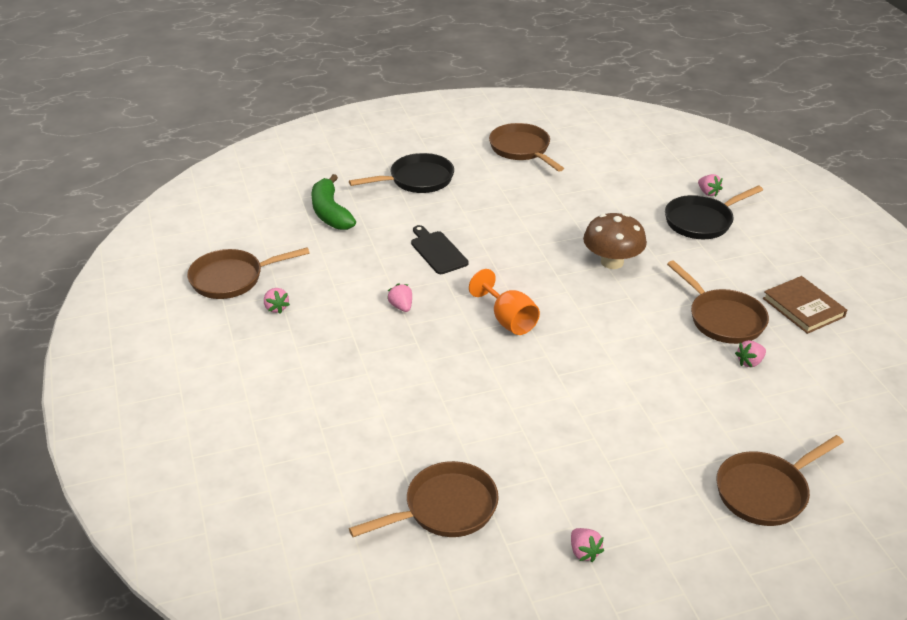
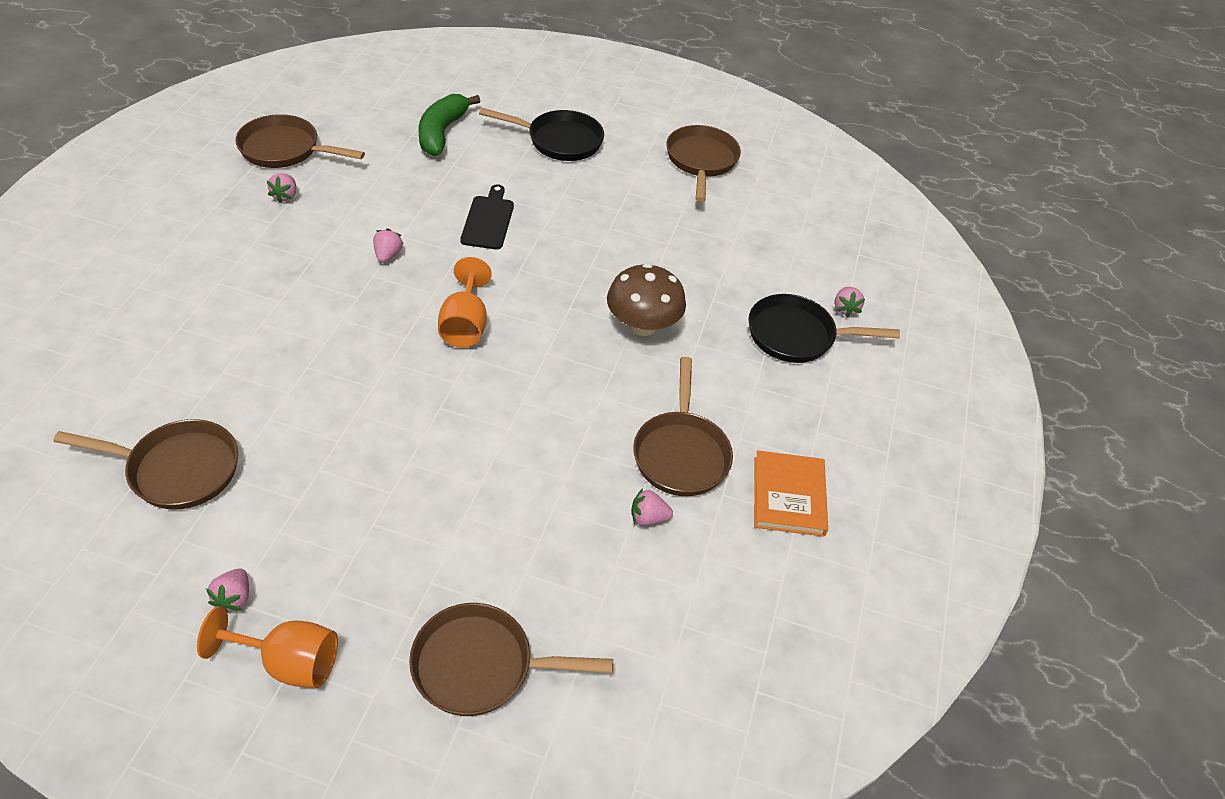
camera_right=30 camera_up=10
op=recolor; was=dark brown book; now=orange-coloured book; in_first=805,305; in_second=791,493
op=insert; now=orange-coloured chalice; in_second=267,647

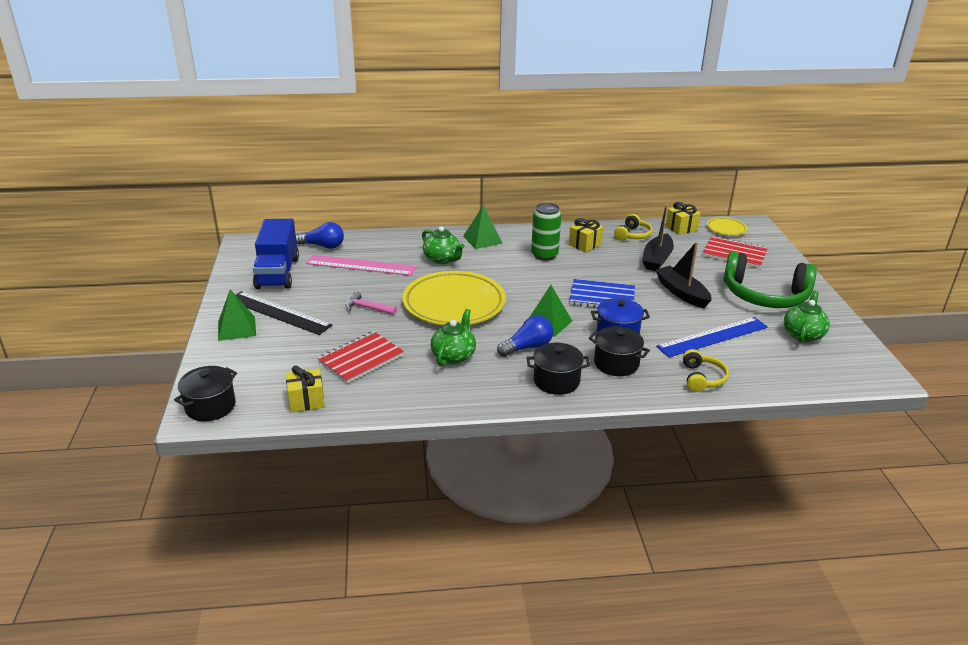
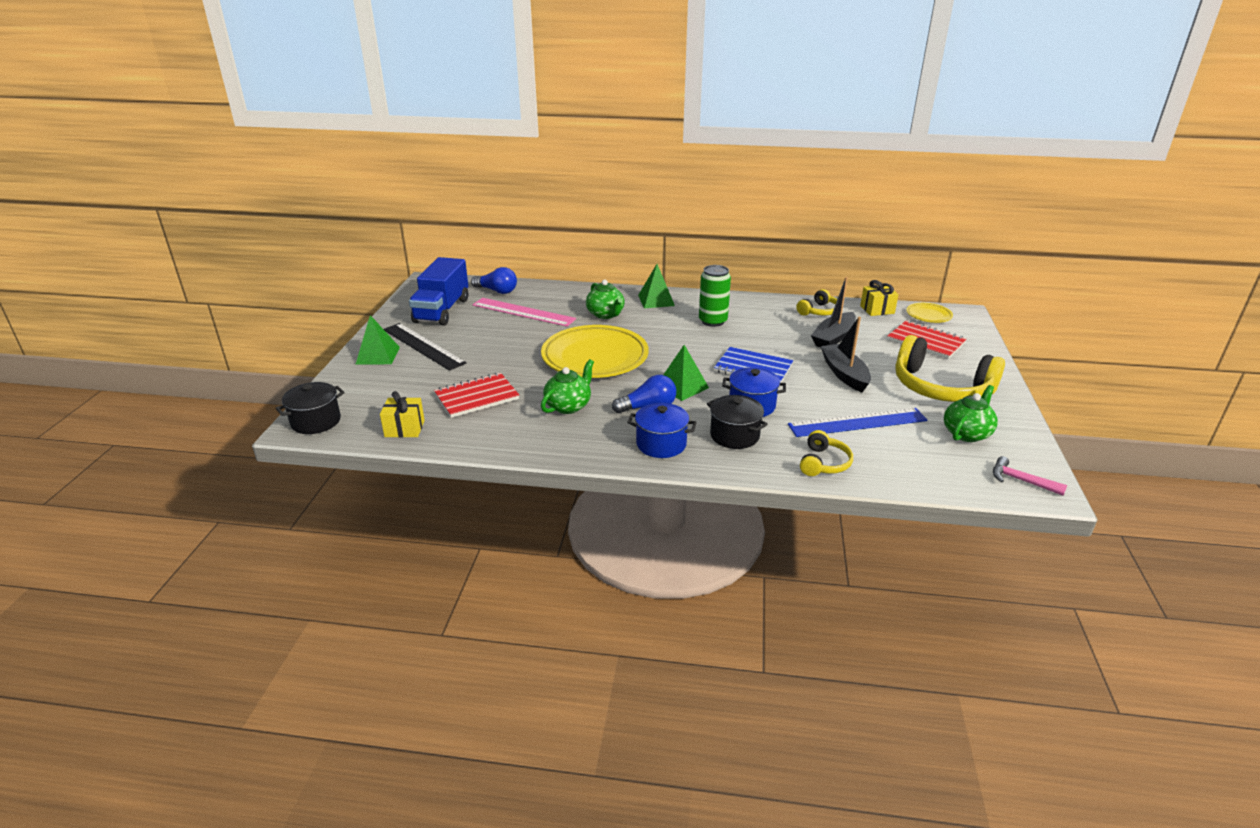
camera_right=15 camera_up=0
op=move; was=rosy hammer; in_first=371,303; in_second=1030,476
op=recolor; was=jet-black pot; now=cobalt pot; in_first=558,369; in_second=662,430
op=delete; was=yellow present; in_first=586,235
op=recolor; was=green headphones; now=yellow headphones; in_first=770,280; in_second=950,368

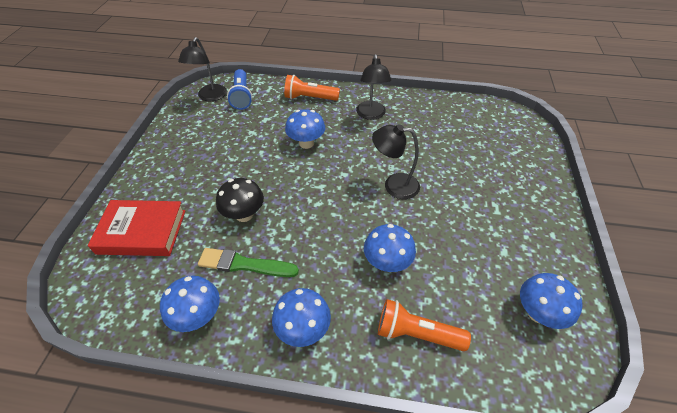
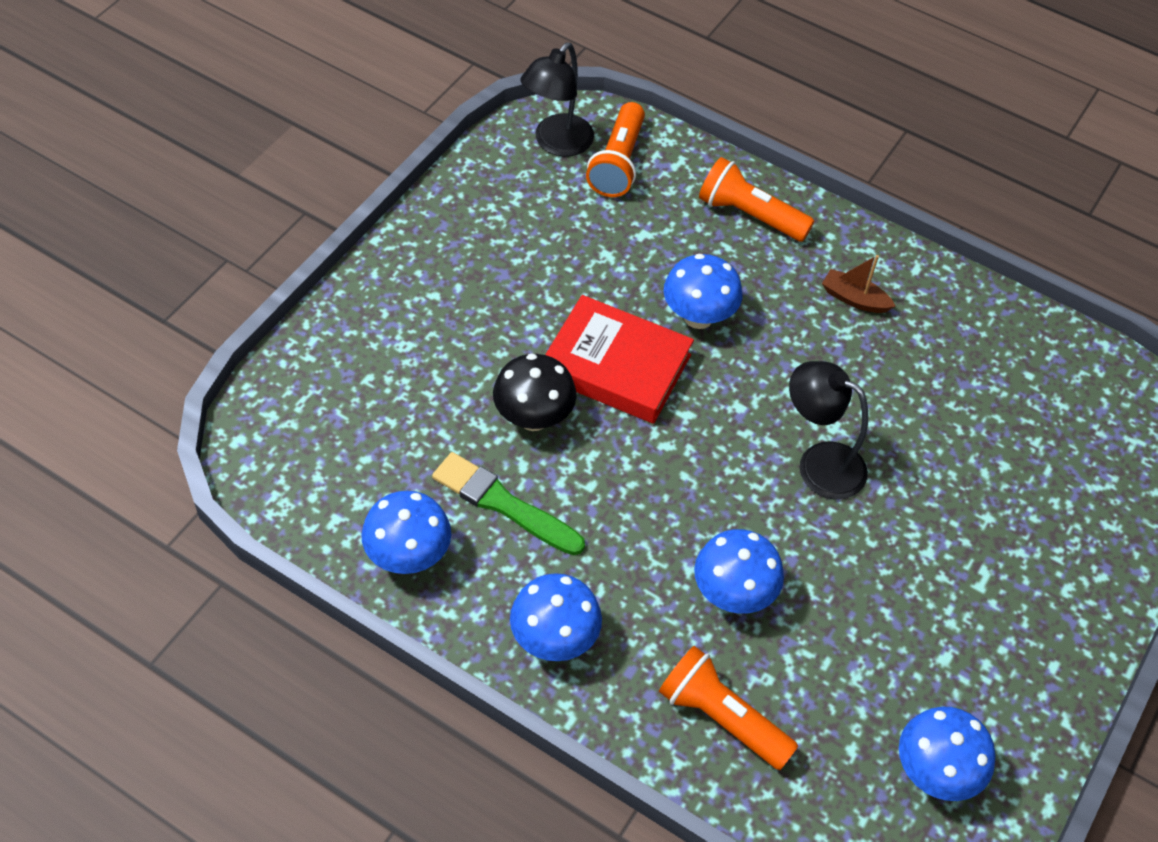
camera_right=20 camera_up=5
op=move; was=scarlet book; in_first=136,228; in_second=619,359
op=recolor; was=cobalt torch; now=orange-coloured torch; in_first=239,89; in_second=615,149
op=replace; was=jet-black reading lamp; now=dark brown toy boat; in_first=373,87; in_second=858,284

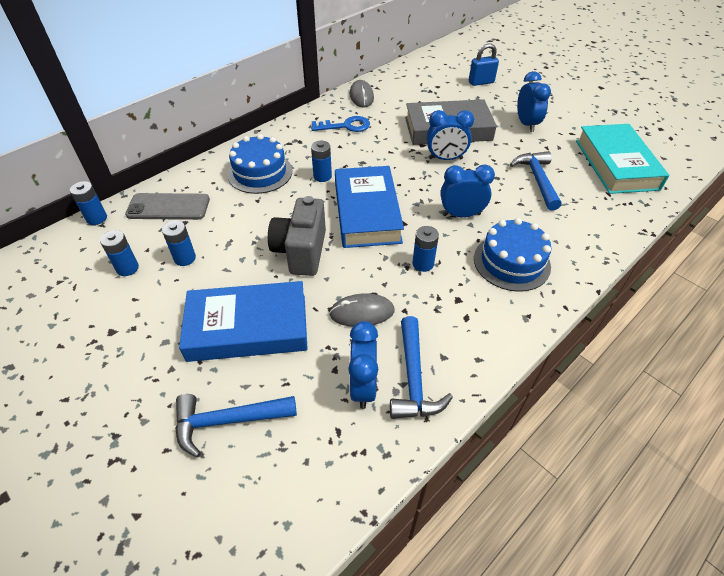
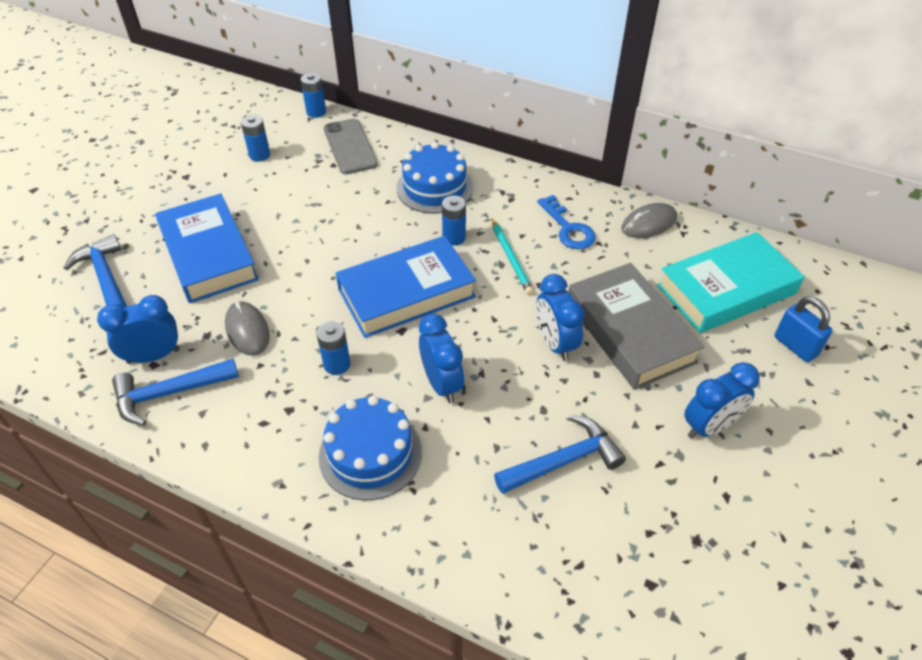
camera_right=70 camera_up=0
op=delete; was=cobalt battery; in_first=179,243
op=delete; was=gray camera; in_first=297,236
op=move; was=turquoise book; in_first=622,159; in_second=731,282
op=insert; now=turquoise pencil; in_second=512,256

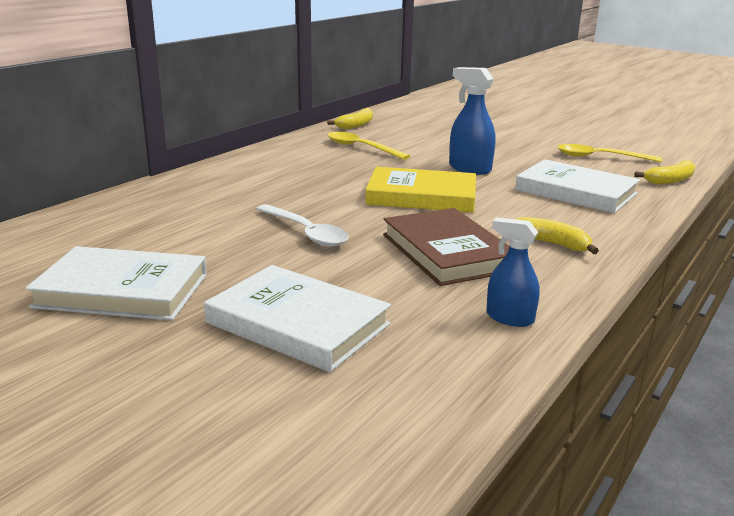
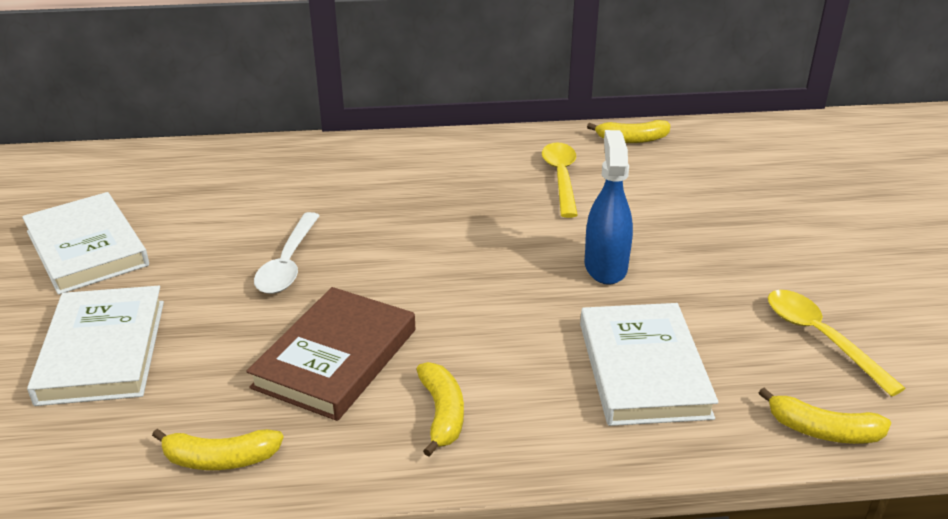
camera_right=50 camera_up=10
op=delete; was=yellow book; in_first=420,190
op=replace; was=cobalt spray cleaner; now=yellow toy banana; in_first=513,272; in_second=218,449

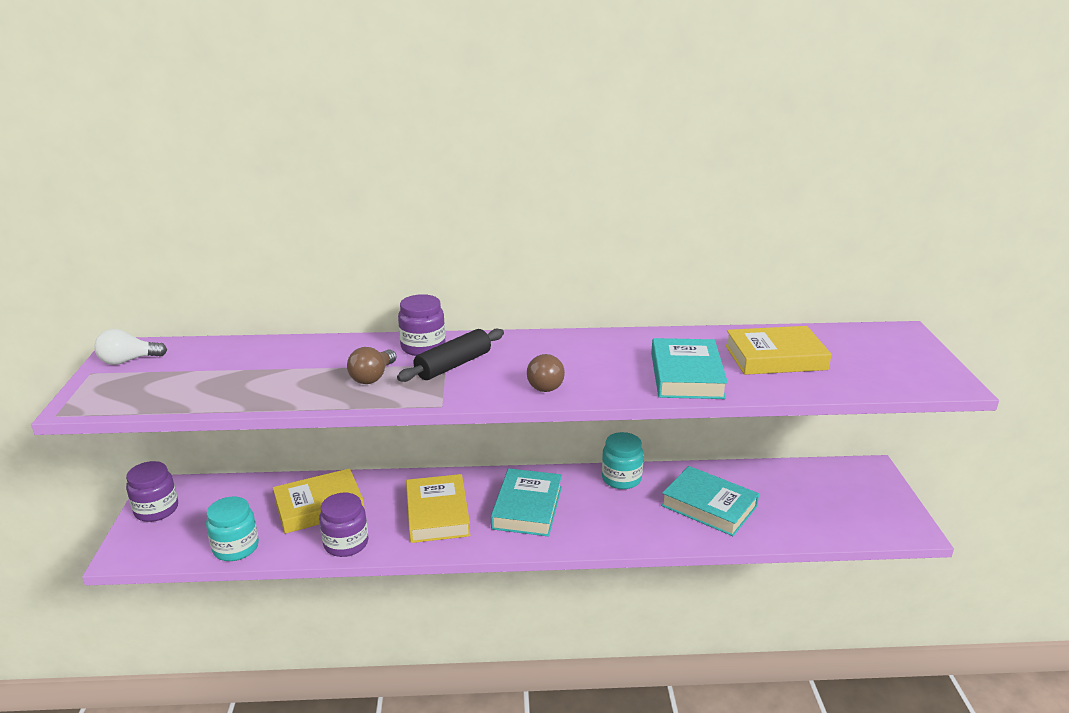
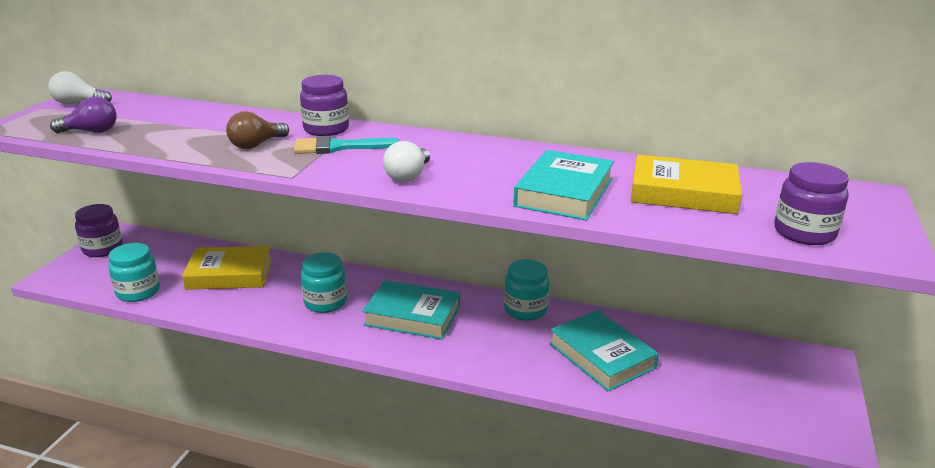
camera_right=20 camera_up=0
op=move; was=violet preserve jar; in_first=343,525; in_second=811,203
op=replace; was=jet-black rolling pin; now=turquoise brush; in_first=450,355; in_second=346,145
op=replace; was=yellow book; now=turquoise preserve jar; in_first=438,508; in_second=324,282
op=rotate; was=turquoise book; in_first=526,502; in_second=411,310; clockwise=75
op=recolor; was=dark brown bulb; now=snow-white bulb; in_first=546,373; in_second=406,161
op=insert; now=violet bulb; in_second=83,115

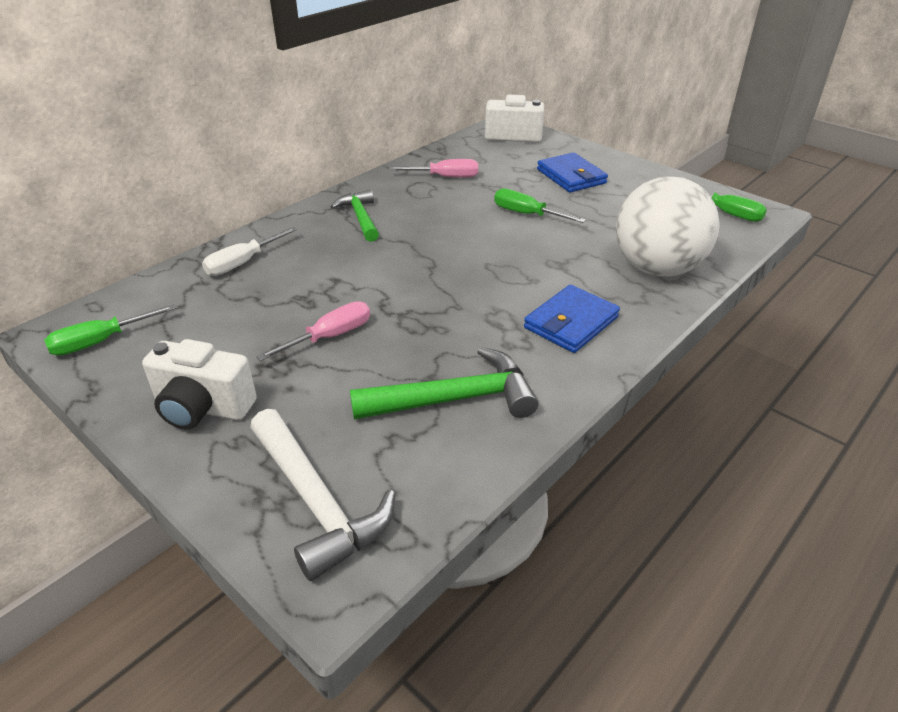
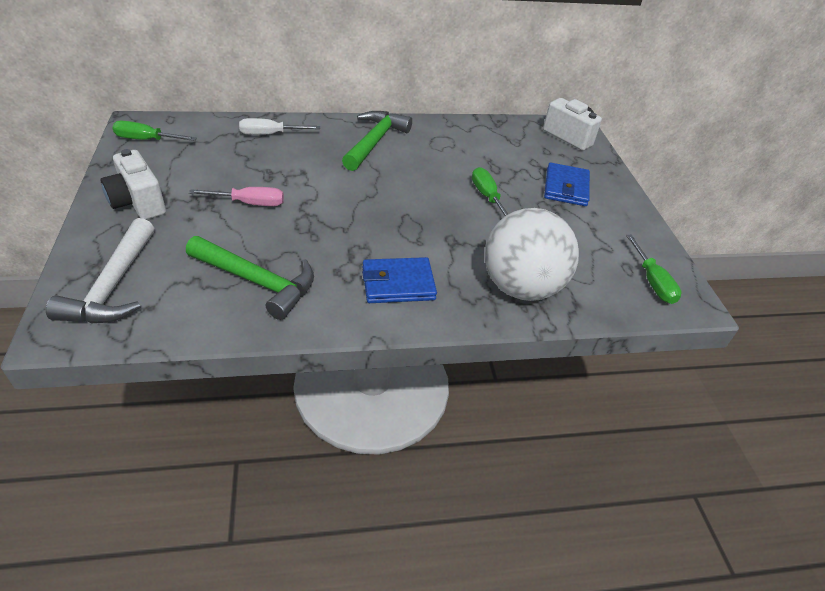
camera_right=35 camera_up=5
op=resize; was=green hammer; in_first=355,216; in_second=377,141; ratio=1.5
op=delete; was=rosy screwdriver; in_first=433,168

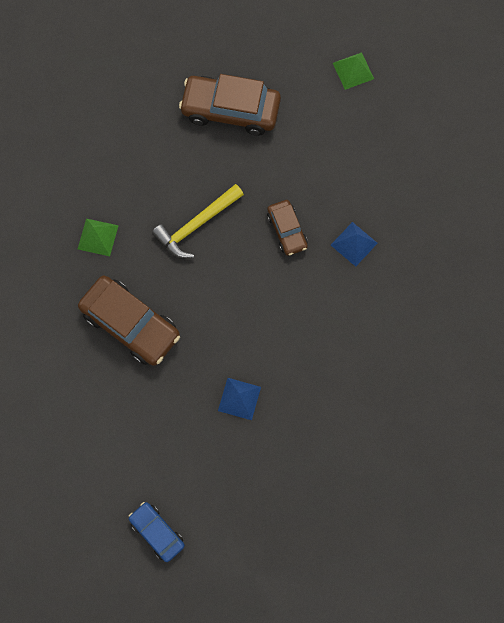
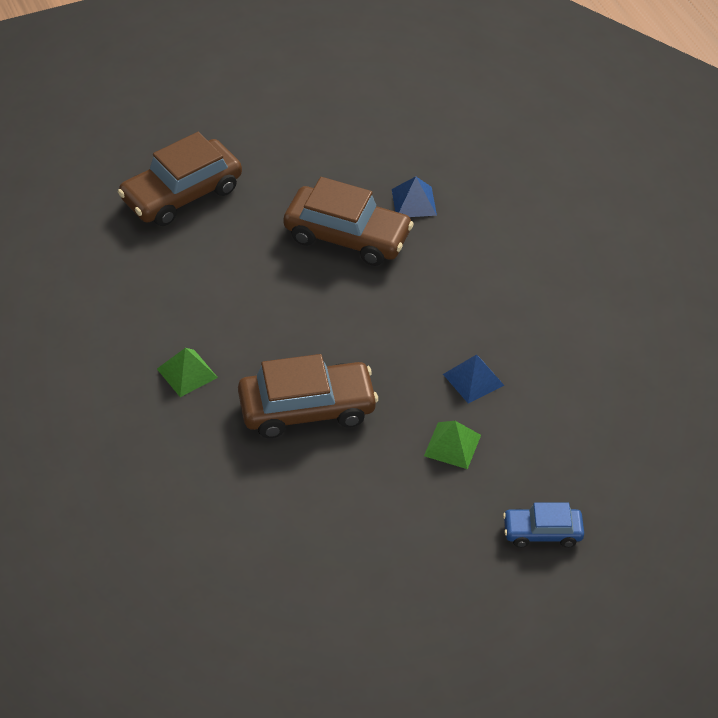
camera_right=-50 camera_up=-25
op=delete; was=yellow hammer; in_first=198,221
op=resize; was=dark brown automobile; in_first=287,228; in_second=348,221; ratio=1.78
op=move; was=green pyramid; in_first=353,71; in_second=452,445

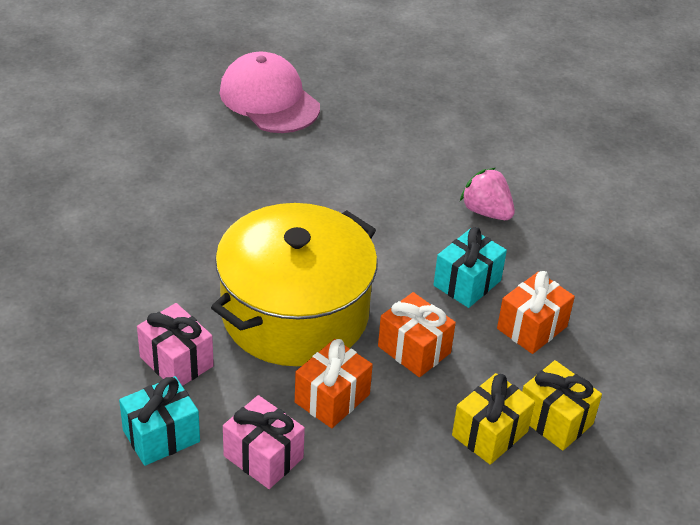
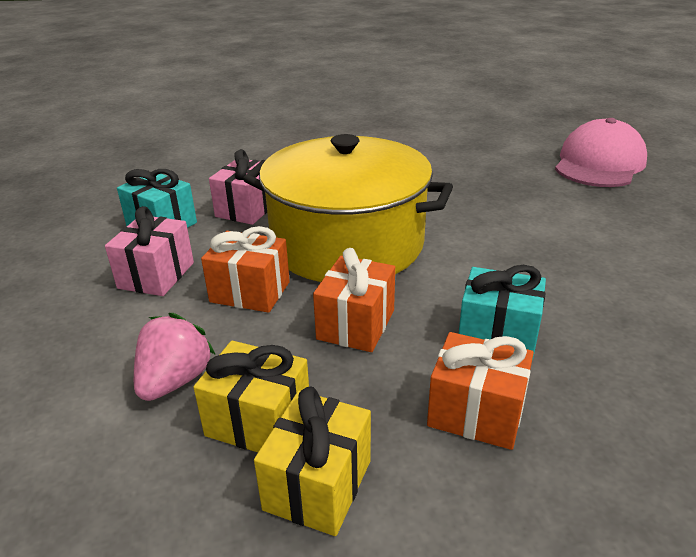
camera_right=70 camera_up=-10
op=move; was=rosy strawberry; in_first=487,194; in_second=175,357

